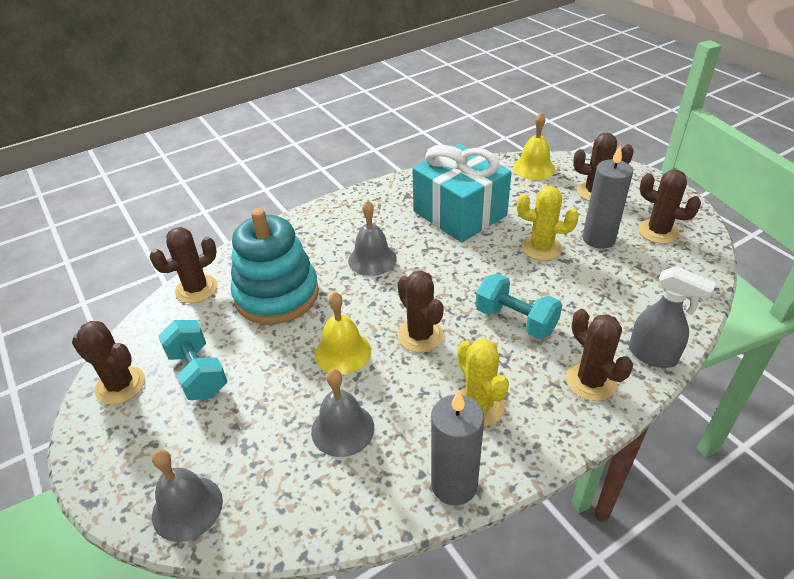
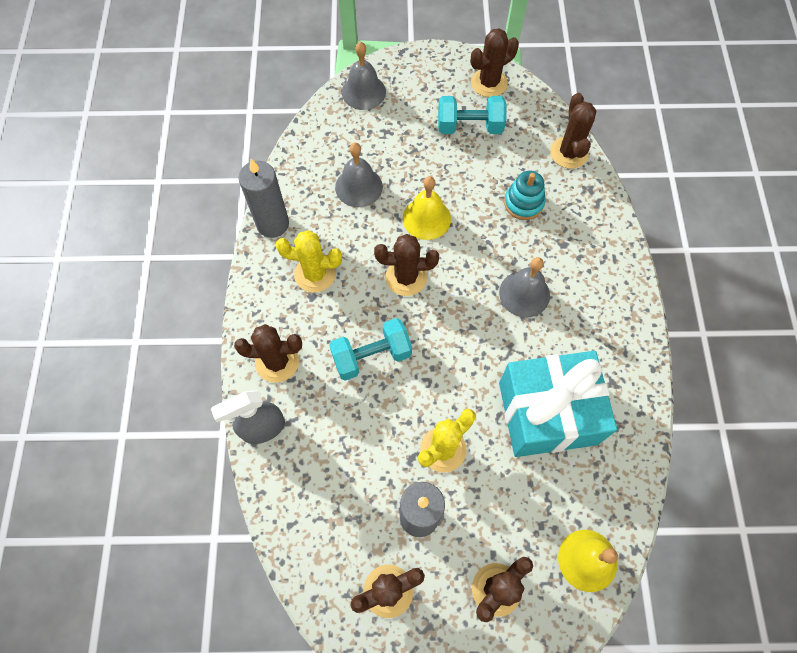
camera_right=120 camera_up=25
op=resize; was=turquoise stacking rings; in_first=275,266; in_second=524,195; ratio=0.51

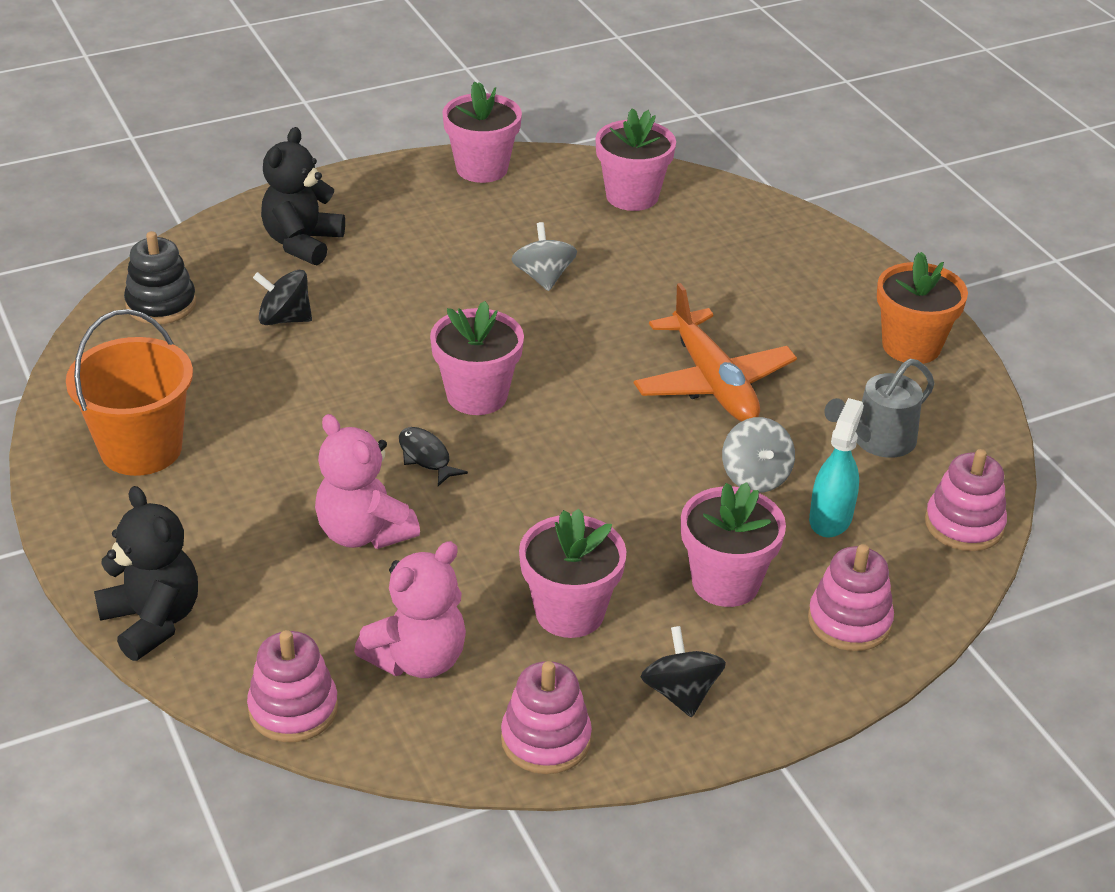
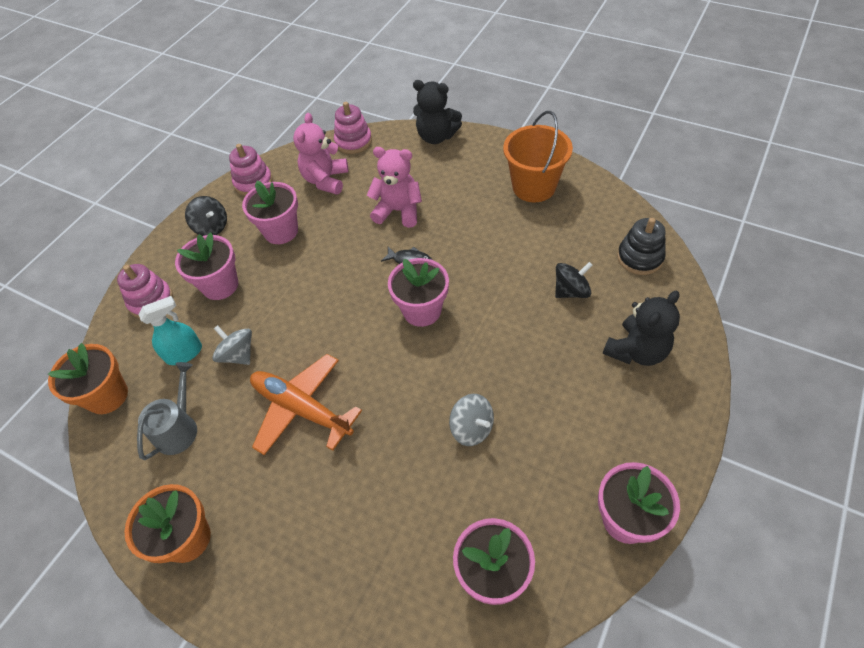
camera_right=150 camera_up=15
op=rotate; was=jet-black stuffed bear; in_first=303,196; in_second=641,328; clockwise=60
op=rotate; was=turquoise spray cleaner; in_first=836,468; in_second=170,330; clockwise=-105
op=replace; was=rosy stacking rings; now=orange-coloured flower pot; in_first=966,500; in_second=88,378

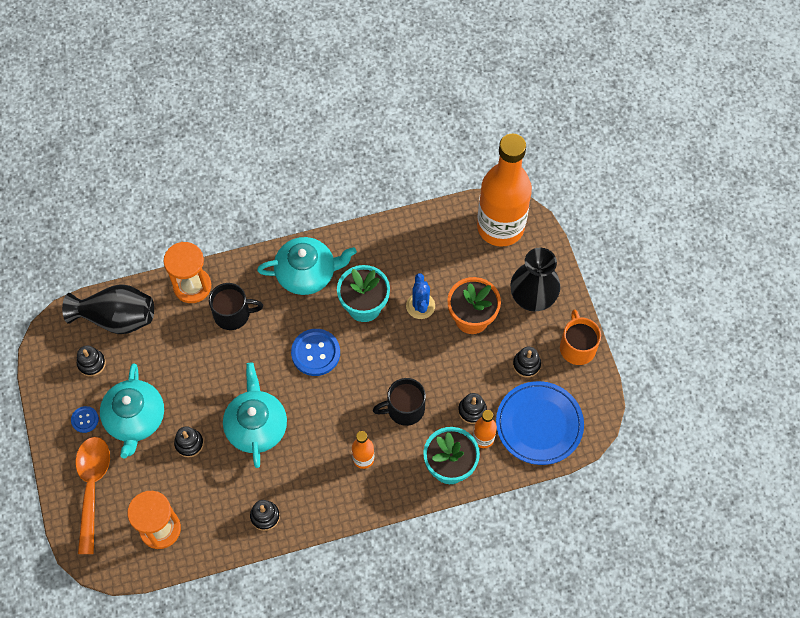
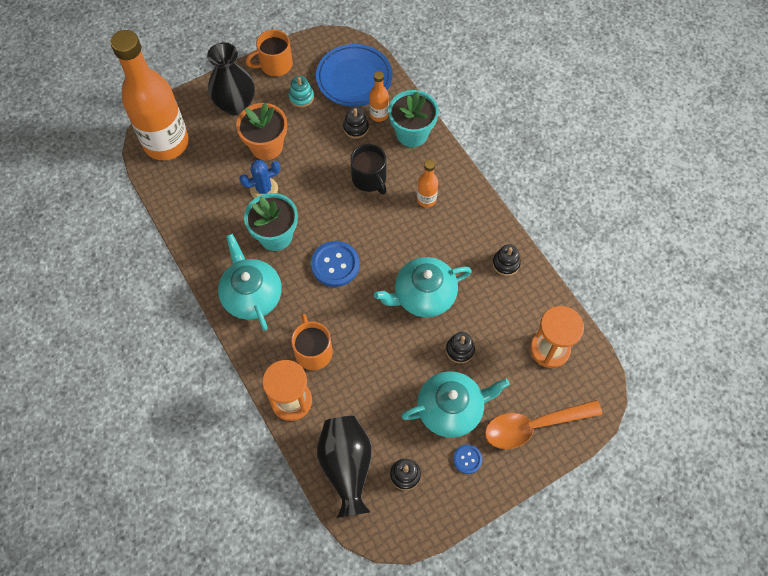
camera_right=-105 camera_up=0
op=recolor; was=jet-black coffee mug; now=orange-coloured coffee mug; in_first=236,306; in_second=312,342
op=recolor; was=jet-black stacking rings; now=turquoise stacking rings; in_first=527,362; in_second=301,92

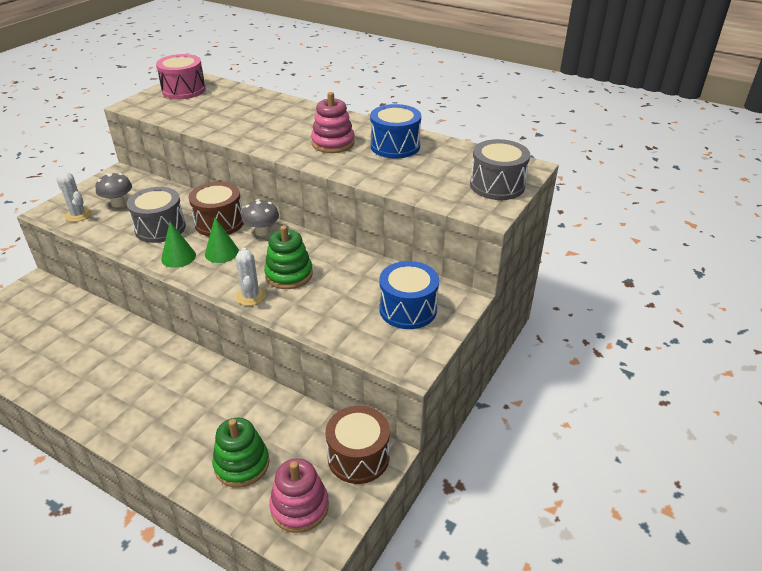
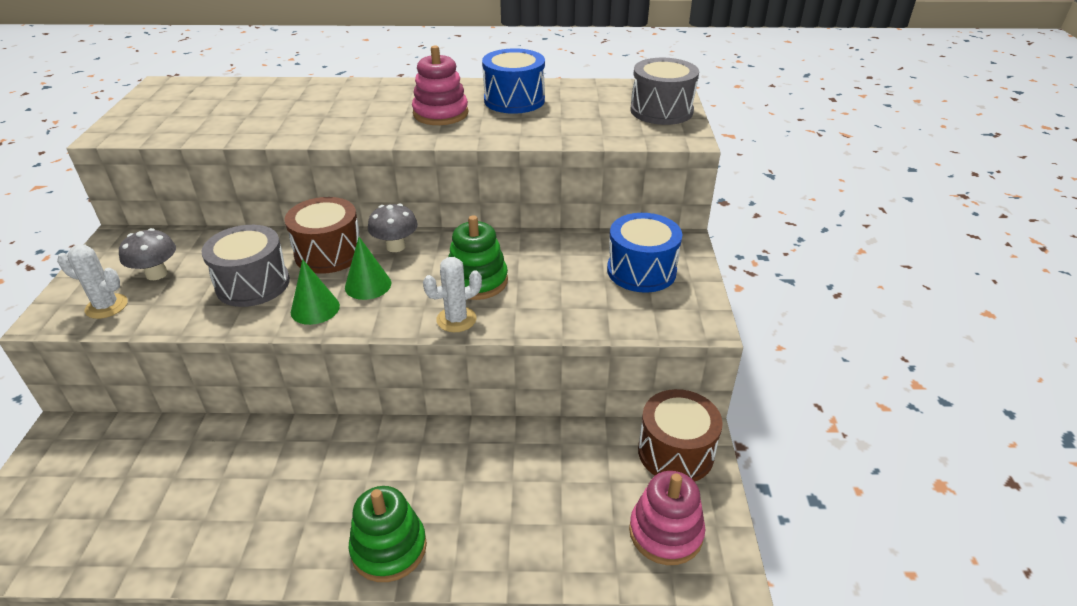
camera_right=-30 camera_up=0
op=delete; was=rosy drum; in_first=181,76
op=move; was=green stacking rings; in_first=240,453; in_second=388,534
op=rotate; was=snow-white saguaro cactus; in_first=250,277; in_second=452,294; clockwise=-75

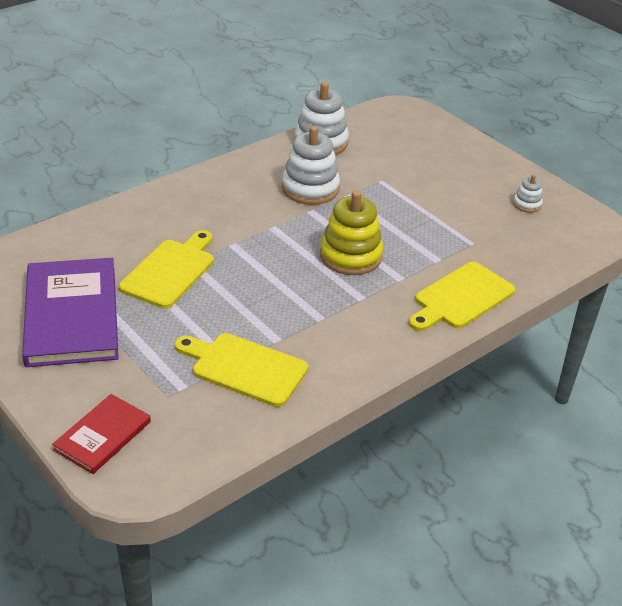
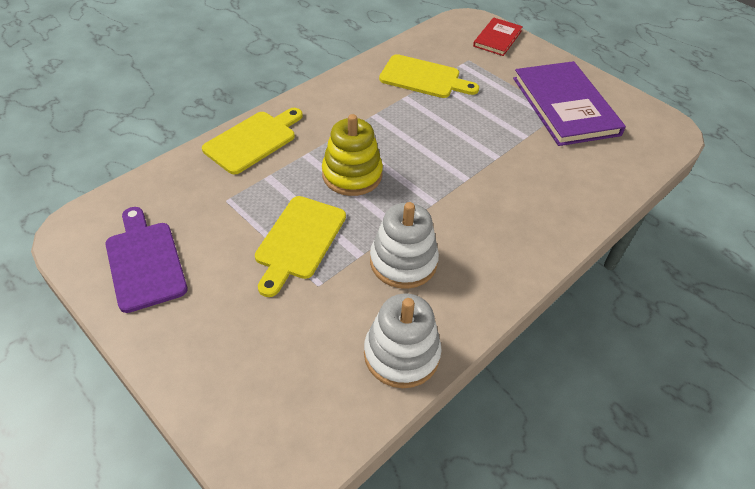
camera_right=175 camera_up=10
op=move; was=yellow bread board; in_first=166,269; in_second=300,246
op=replace; was=snow-white stacking rings; now=violet bread board; in_first=528,193; in_second=146,260

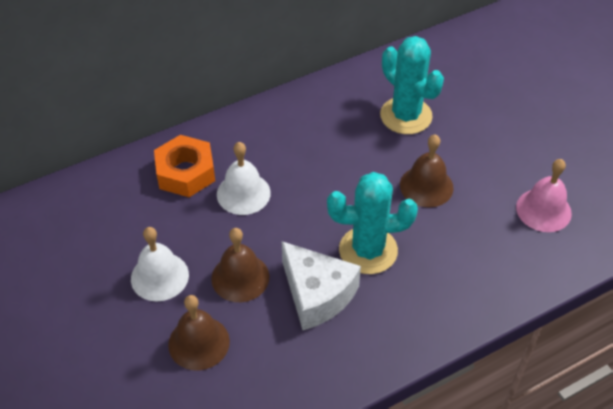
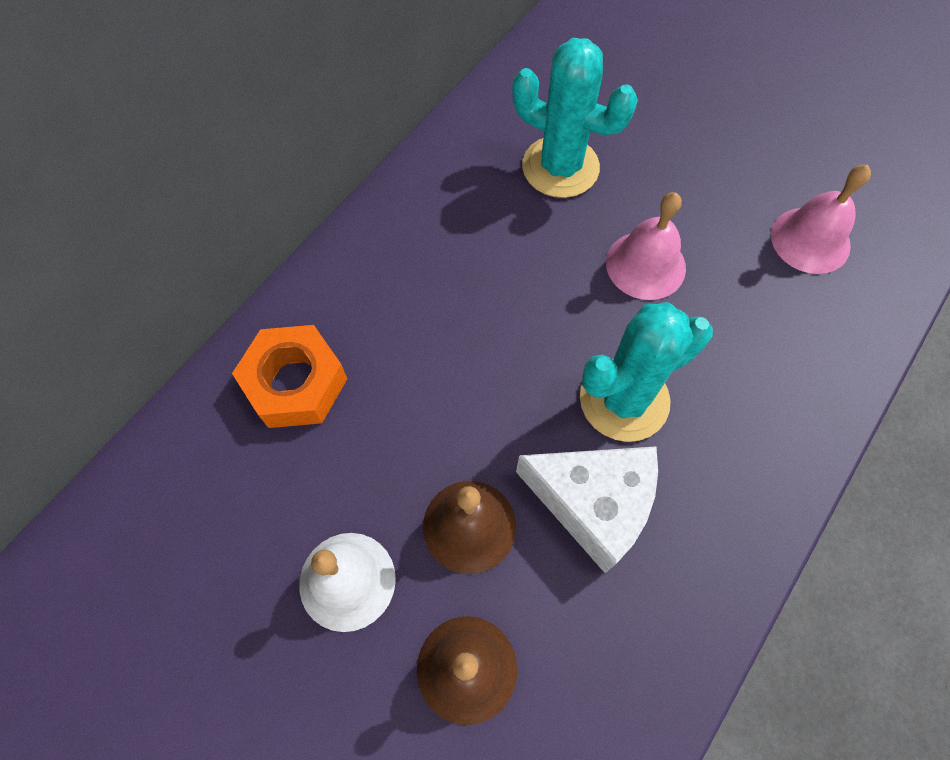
camera_right=-25 camera_up=15
op=delete; was=snow-white bell; in_first=244,178
op=recolor; was=dark brown bell; now=rosy bell; in_first=427,170; in_second=646,246

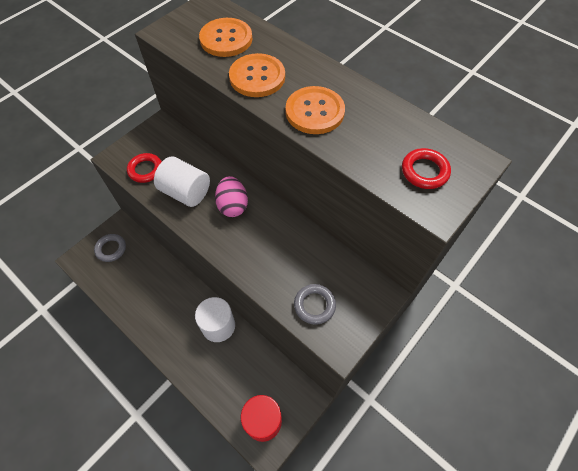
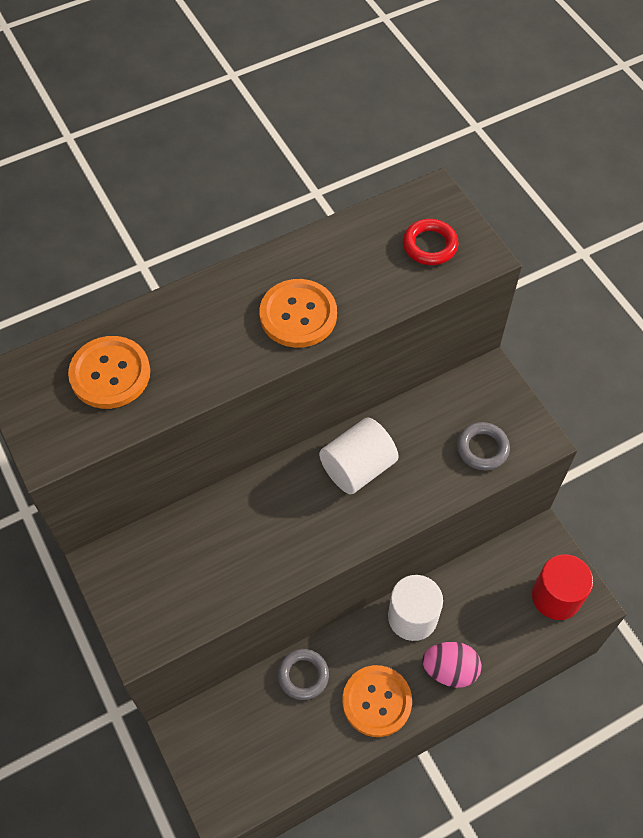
camera_right=-70 camera_up=0
op=move; was=gray hoop; in_first=110,248; in_second=303,674
op=delete; was=scarlet hoop; in_first=144,168
op=move; was=snow-white solid cylinder; in_first=182,181; in_second=359,455
op=move; was=rosy toy egg; in_first=231,196; in_second=451,665
op=move; was=orange-coloured shirt button; in_first=257,75; in_second=377,701

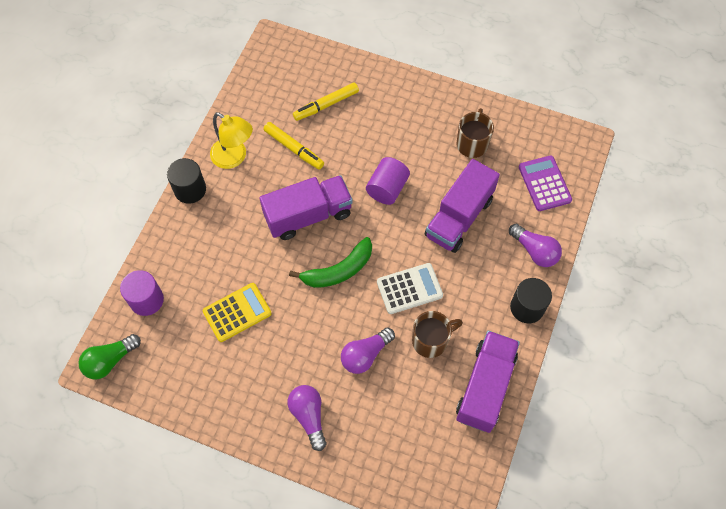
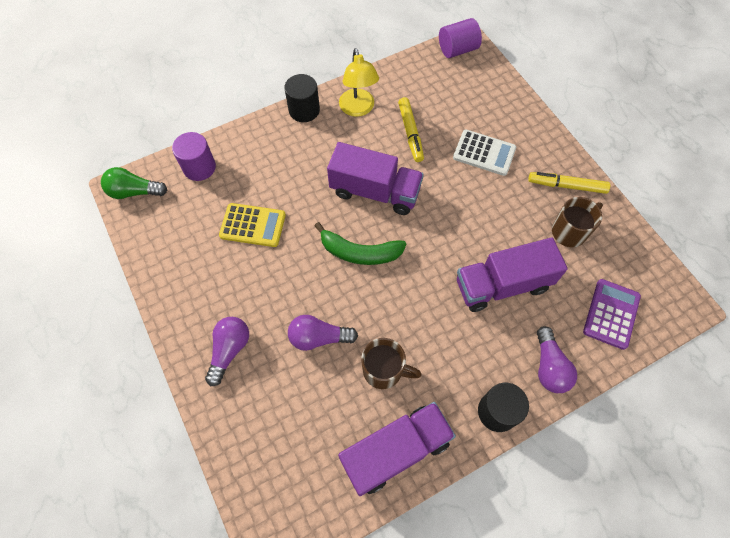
camera_right=40 camera_up=0
op=move; was=yellow marker pen; in_first=326,101; in_second=569,183
op=move; was=violet solid cylinder; in_first=388,181; in_second=460,38
op=move; was=snow-white adding machine; in_first=410,288; in_second=484,153

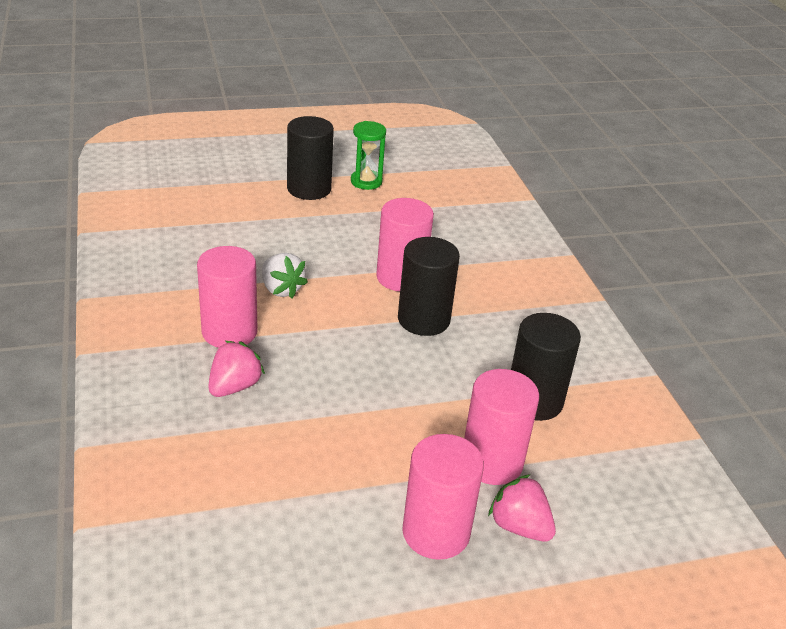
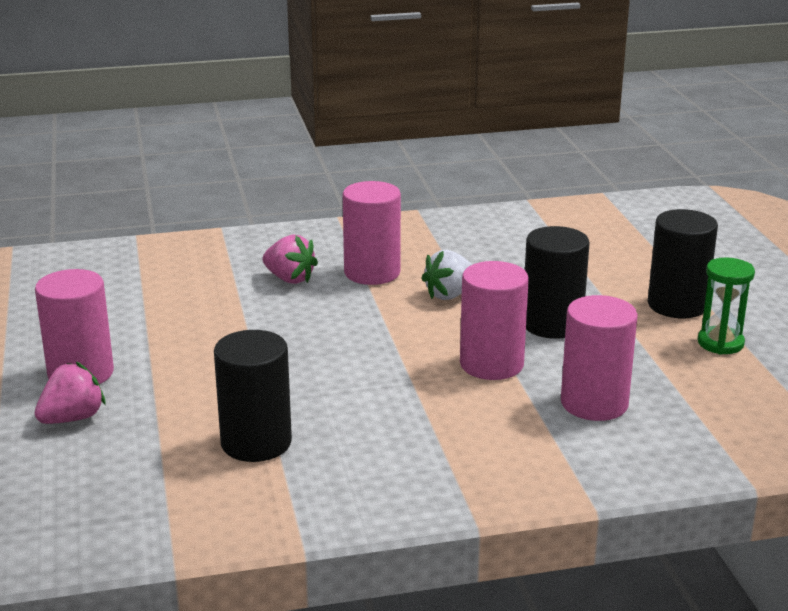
camera_right=95 camera_up=-10
op=move; was=jet-black solid cylinder; in_first=429,286; in_second=557,282
op=move; was=rosy solid cylinder; in_first=501,427; in_second=599,358

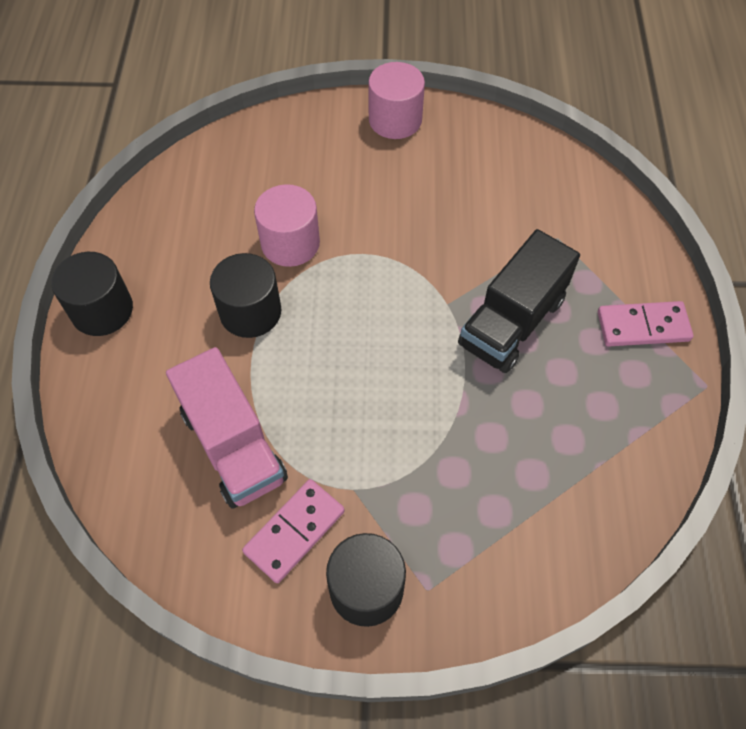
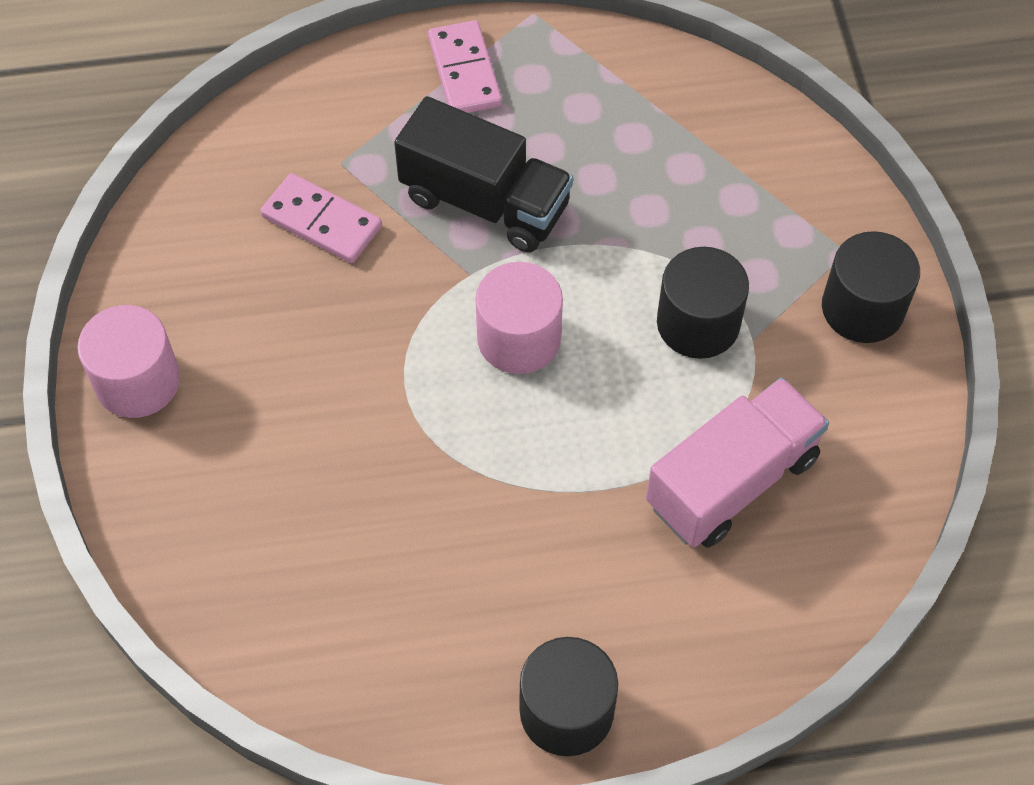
camera_right=-100 camera_up=0
op=move; was=jet-black solid cylinder; in_first=245,295; in_second=703,303
op=move; was=rosy domino; in_first=293,531; in_second=321,218
op=move; was=rosy solid cylinder; in_first=287,225; in_second=519,318

